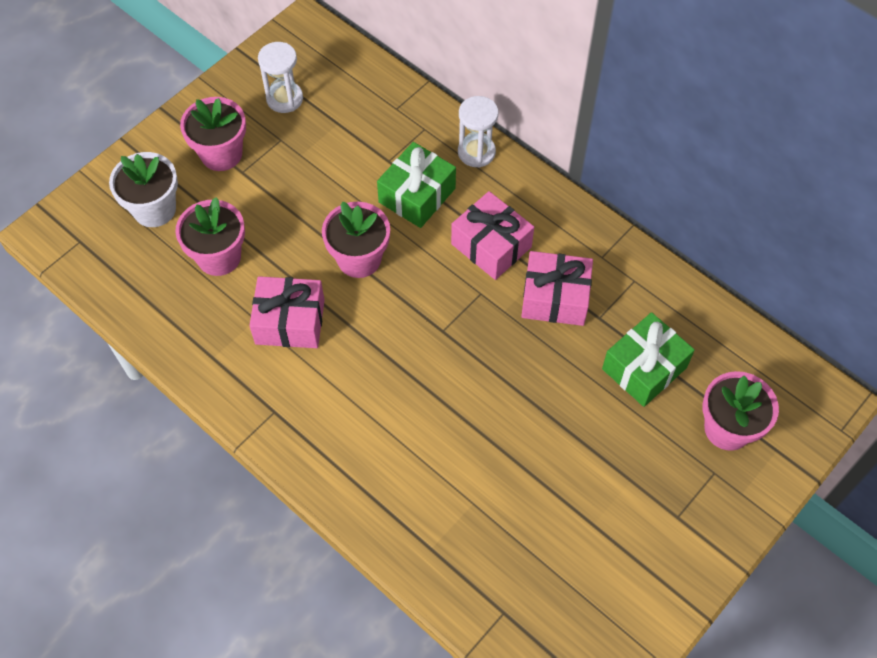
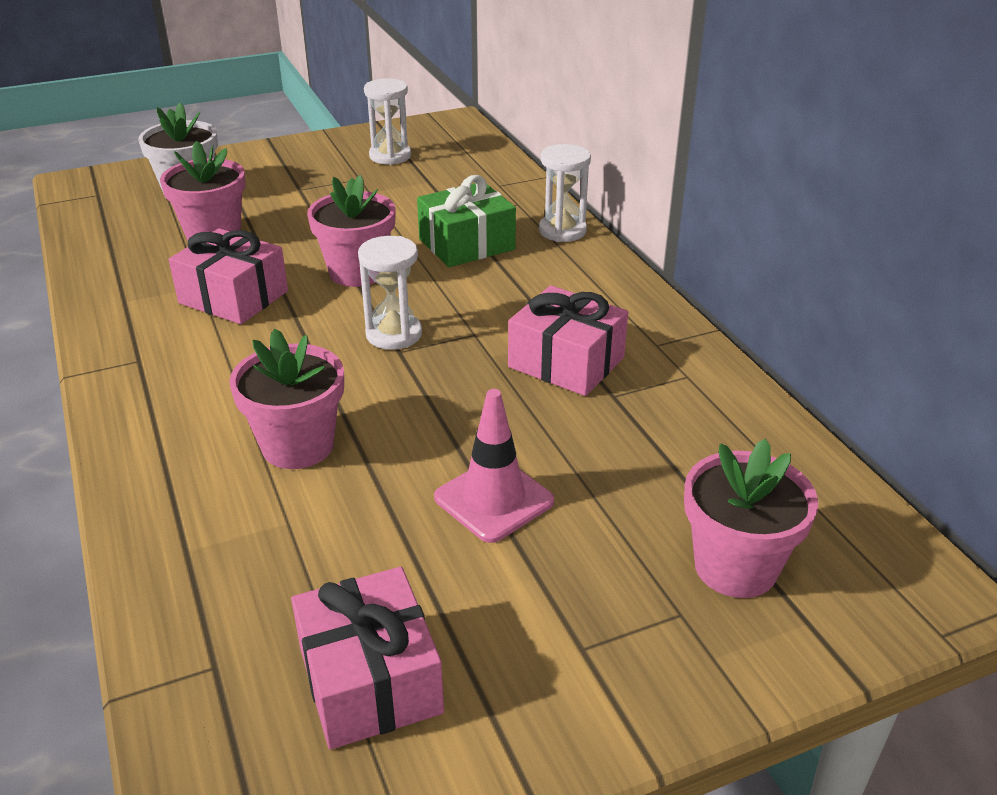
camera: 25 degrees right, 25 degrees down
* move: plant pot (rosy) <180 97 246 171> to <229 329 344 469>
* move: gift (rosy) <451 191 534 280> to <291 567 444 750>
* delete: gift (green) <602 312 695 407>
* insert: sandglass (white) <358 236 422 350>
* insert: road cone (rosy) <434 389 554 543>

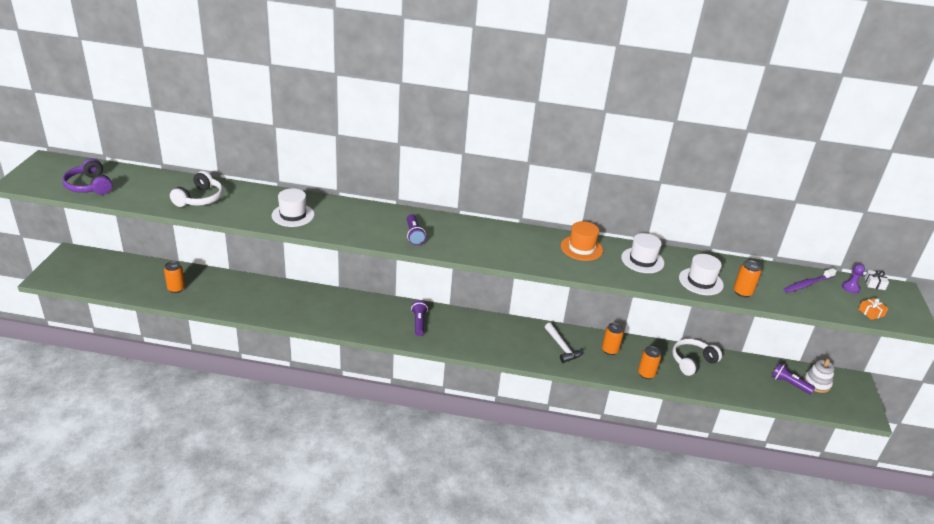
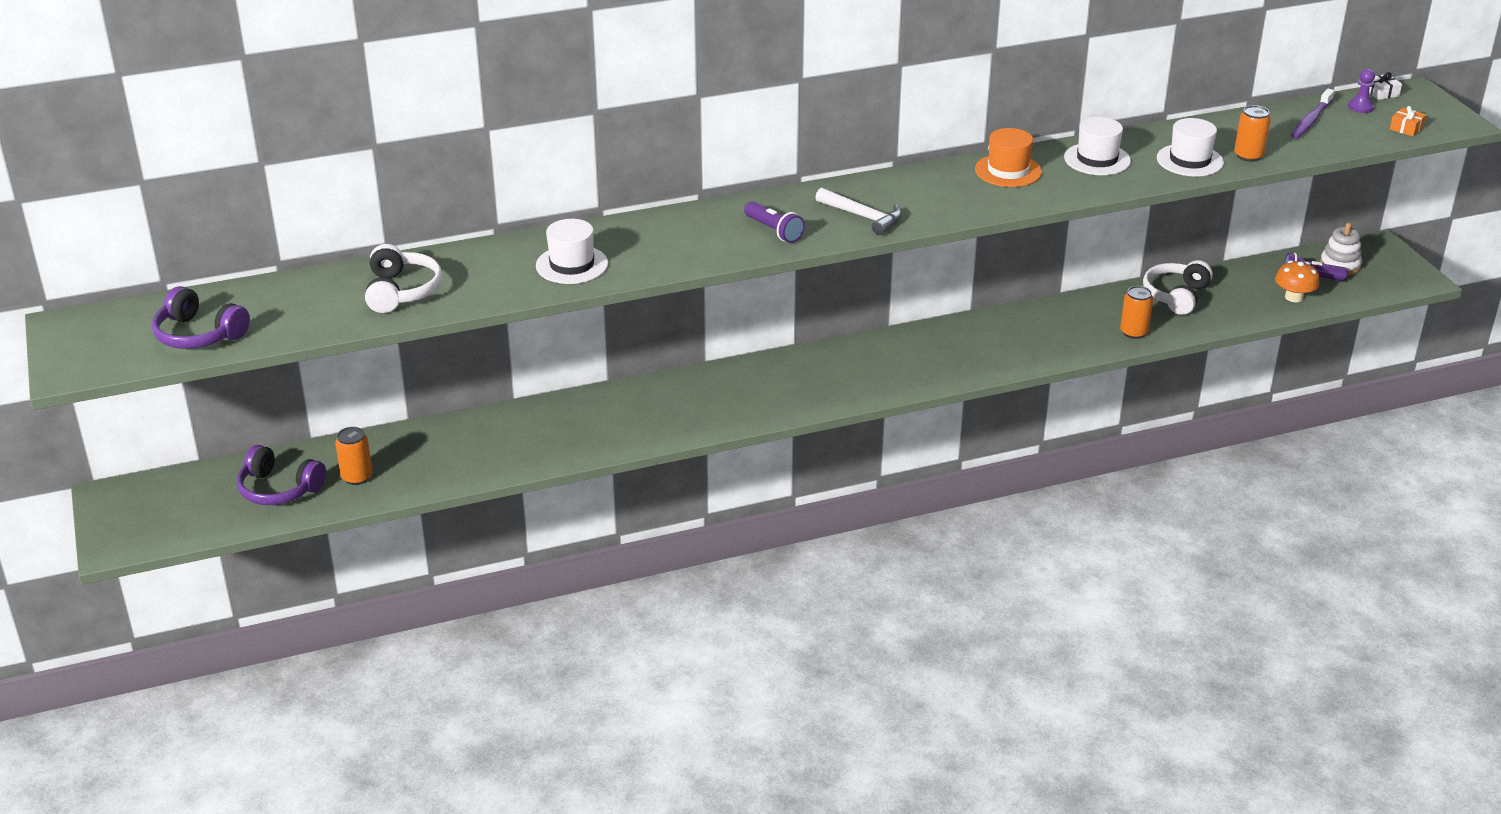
camera: 25 degrees left, 0 degrees up
* delete: pocket torch (purple) <411 300 428 336>
* move: hammer (white) <545 323 583 363> to <815 188 902 235>
* delete: can (orange-coloured) <602 323 624 355>
* insert: fungus (orange-coloured) <1275 260 1320 302>
* insert: headset (purple) <237 445 326 505>

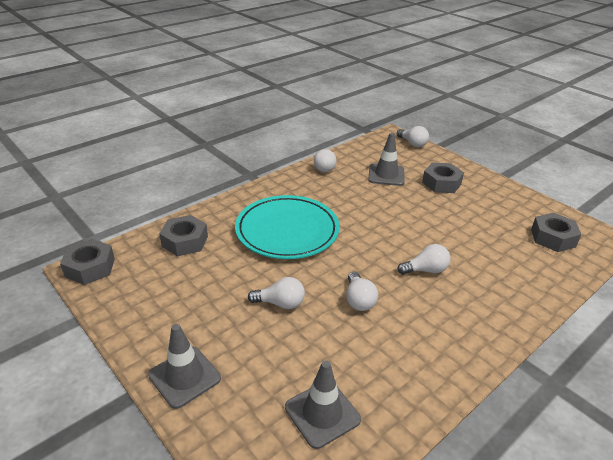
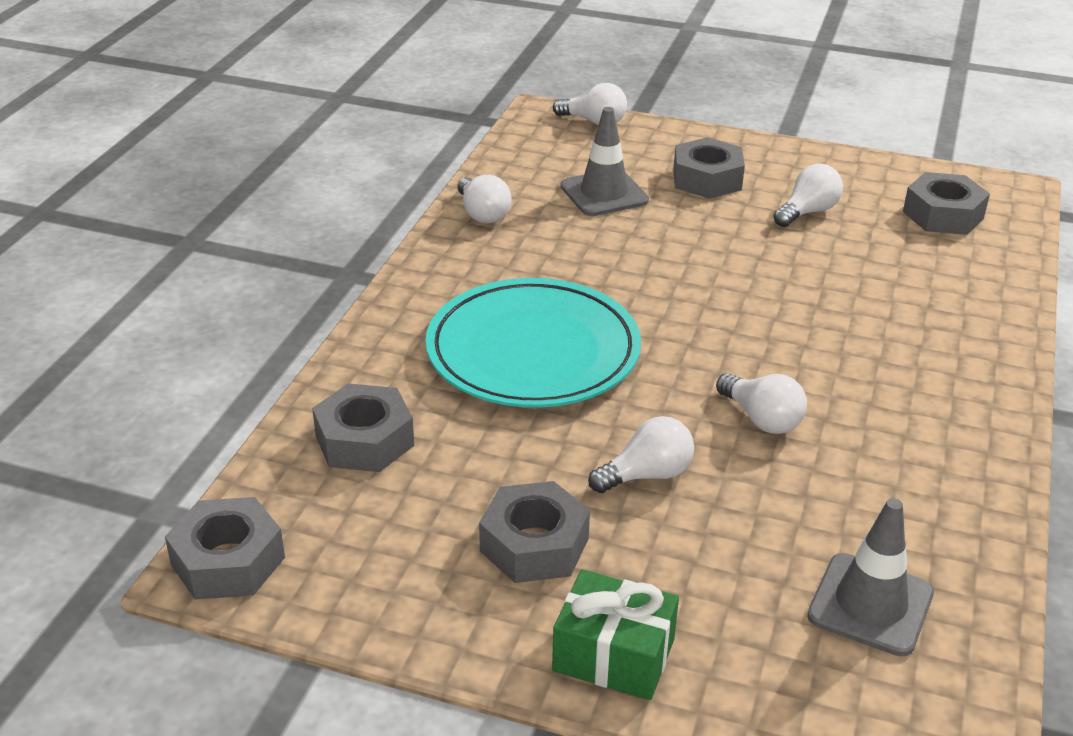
camera: 30 degrees left, 0 degrees up
* move: light bulb (white) <397 244 450 275> to <774 164 843 227>
* replace: road cone (grey) <148 324 221 409> to gift (green) <552 569 679 700>
* insert: hex nut (grey) <479 481 590 583>

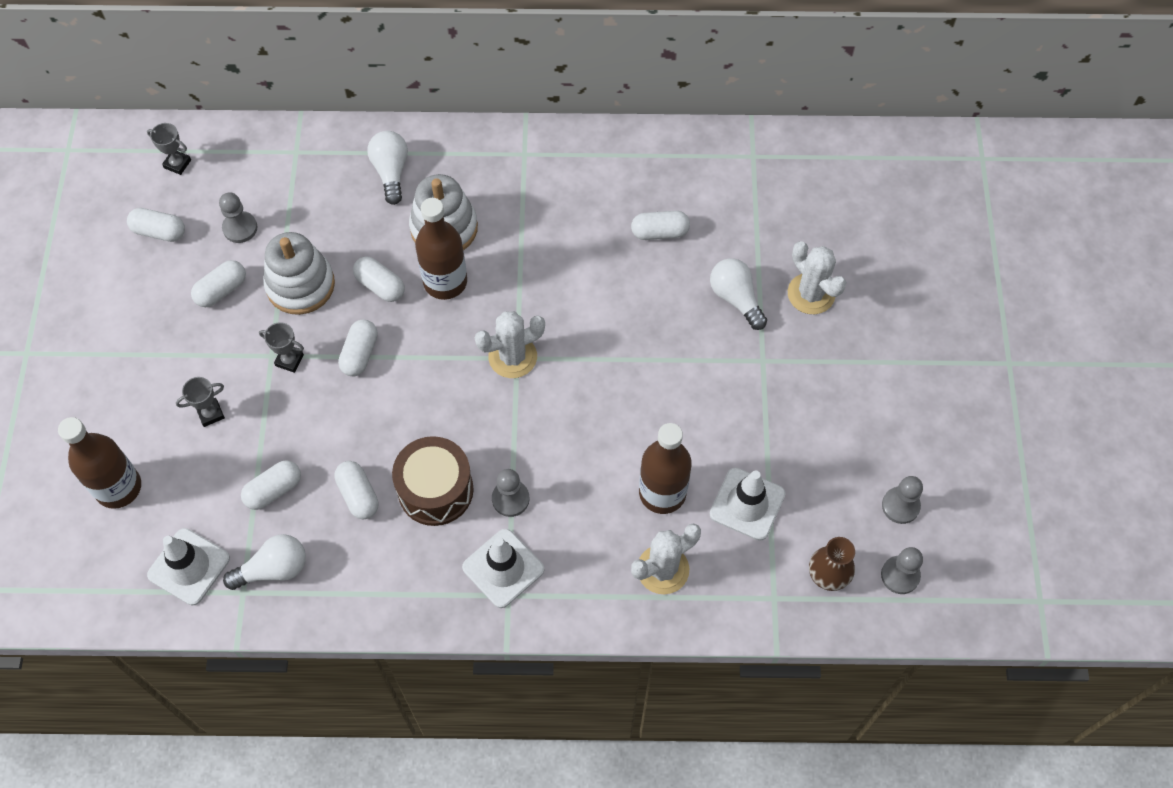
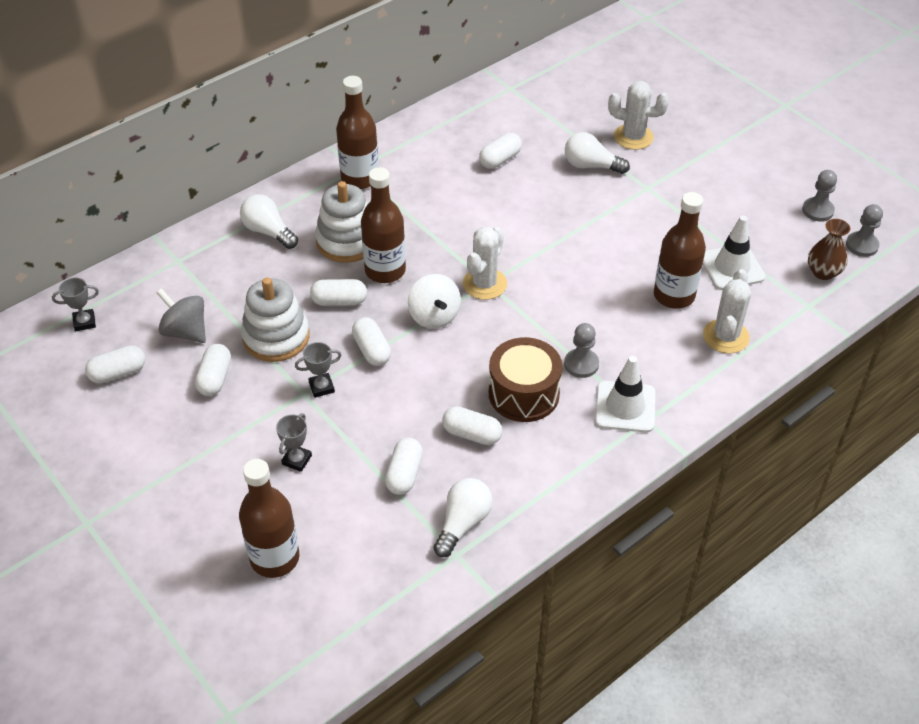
camera: 40 degrees left, 15 degrees down
* replace: pawn (grey) <219 192 257 243> to spinning top (grey) <156 288 206 343>
* delete: road cone (white) <147 528 230 605>
* insert: flask (dark brown) <336 76 379 189>
* insert: spinning top (white) <408 274 461 329>

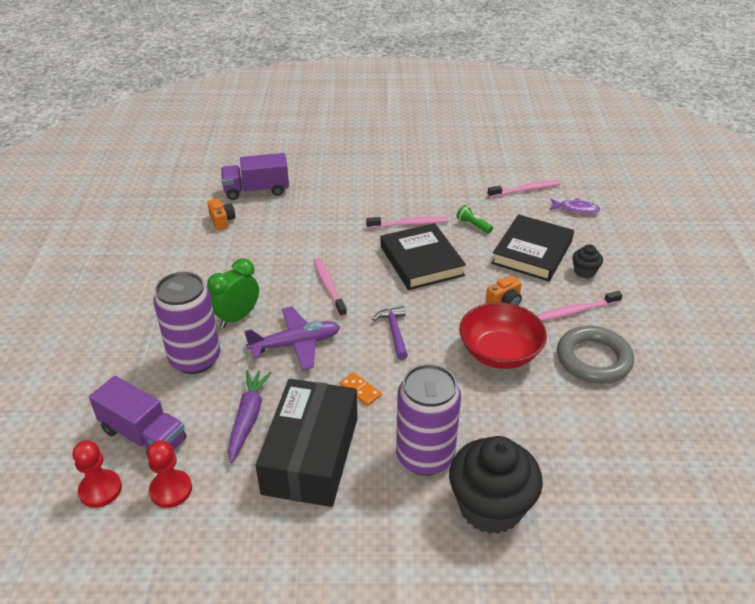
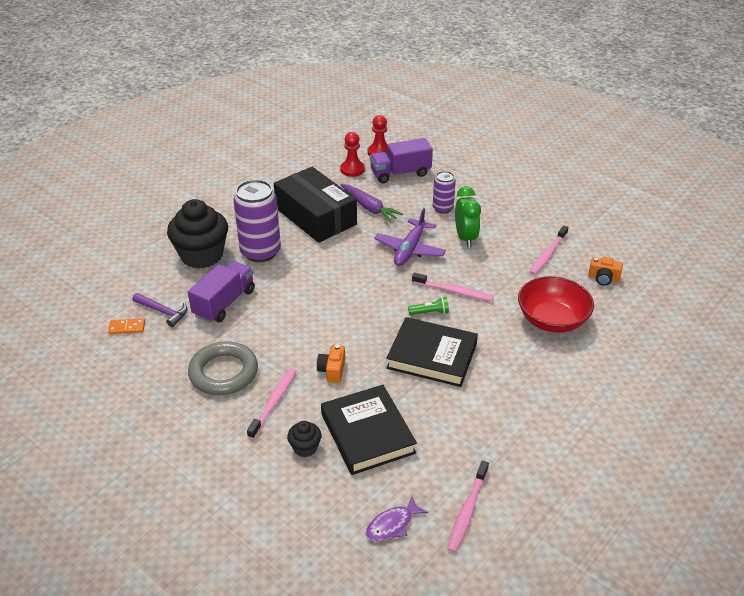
camera: 130 degrees right, 0 degrees up
* move: lorry (purple) <221 153 289 200> to <188 261 255 323>
* move: pocket torch (green) <456 205 493 233> to <408 297 449 315>
* move: toothbrush (rosy) <366 217 449 229> to <530 225 568 275>
* resize: can (purple) <153 272 220 374> = <433 171 456 214> x0.55
* move: bowl (scarlet) <459 302 547 369> to <518 276 594 333>
* move: hammer (purple) <372 306 408 360> to <132 293 187 327>
* move: domino piece (orange-coloured) <340 372 382 406> to <108 318 145 334>

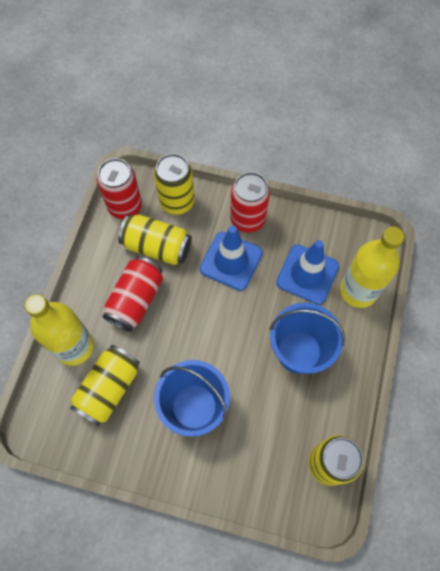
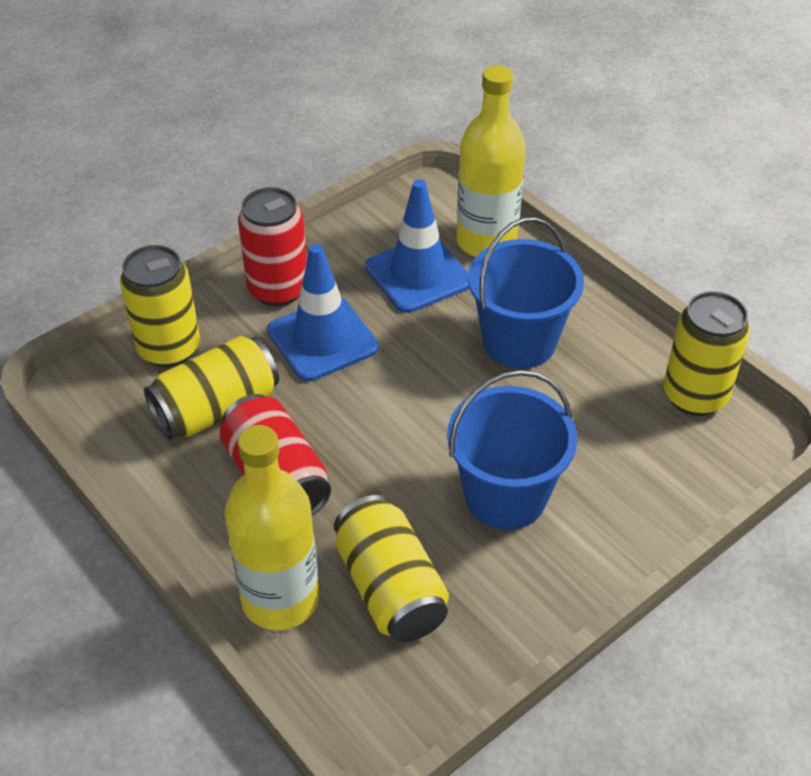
camera: 55 degrees left, 20 degrees down
* delete: can (scarlet) <97 158 142 219>

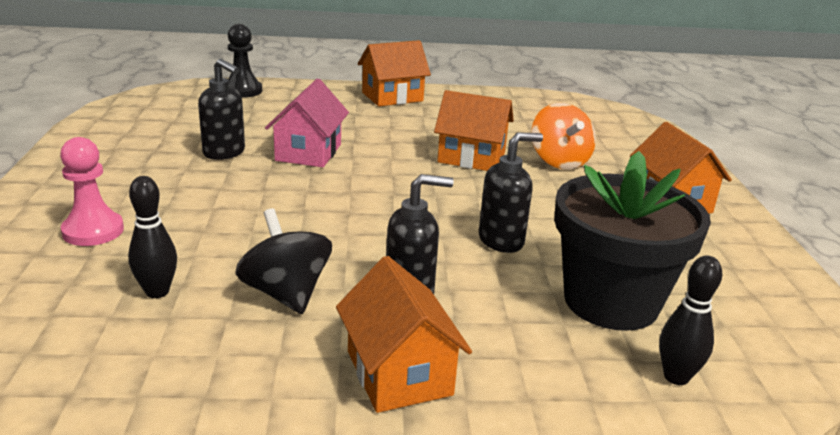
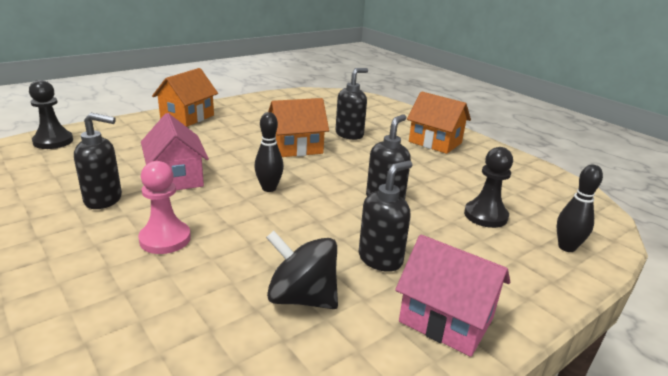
camera: 35 degrees left, 0 degrees up
* replace: spinning top (orange-coloured) <531 103 596 170> to soap dispenser (jet-black) <336 68 368 140>
* move: pawn (rosy) <60 137 124 246> to <138 161 191 254>
* replace: plant pot (jet-black) <554 151 711 331> to pawn (jet-black) <464 147 513 228>
* move: skittle (jet-black) <128 176 177 298> to <254 112 284 192>
* recolor: cottage (orange-coloured) <336 256 472 413> to cottage (rosy) <395 235 510 357>

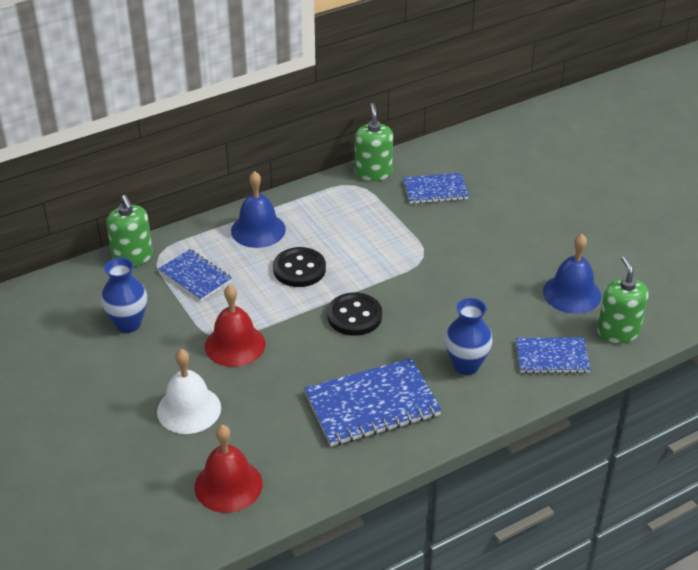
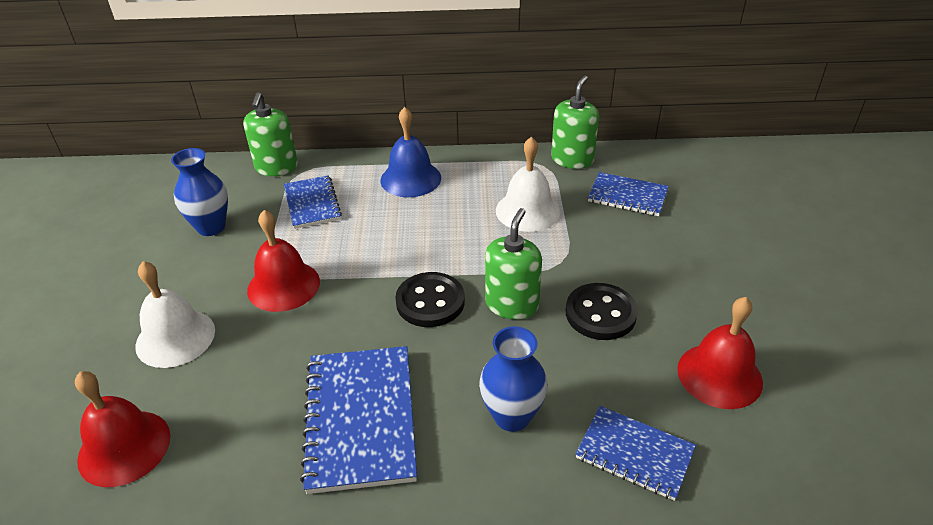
camera: 30 degrees right, 0 degrees up
* recolor: school bell (cobalt) <543 234 601 314> to school bell (scarlet) <677 297 763 409>
* move: sewing button (jet-black) <273 247 326 287> to <566 283 638 340>
* move: soap dispenser (green) <597 256 649 343> to <485 208 542 320>
* rotate: notebook (cobalt) <304 358 442 446> = <300 346 417 494> 75 degrees clockwise
* insert: school bell (white) <496 137 560 232>

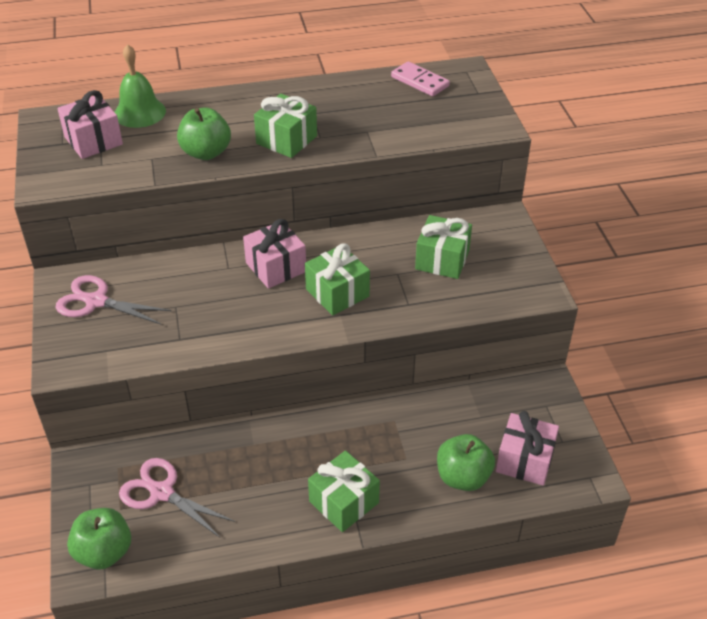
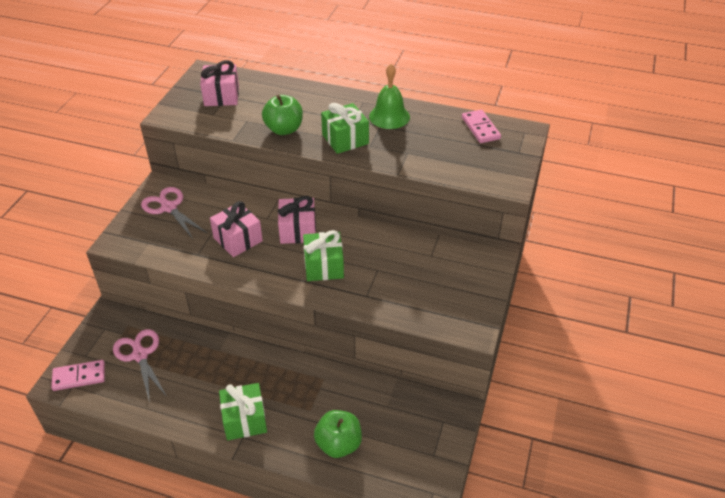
camera: 30 degrees right, 0 degrees up
* move: school bell (green) <115 44 166 128> to <369 64 410 129>
* delete: gift (green) <415 215 472 279>
* move: gift (rosy) <496 411 559 486> to <210 201 263 257>
* replace: toy apple (green) <67 508 131 570> to domino piece (rosy) <51 360 105 391>

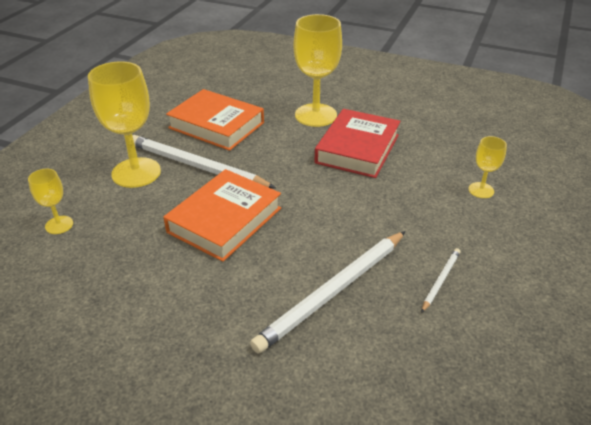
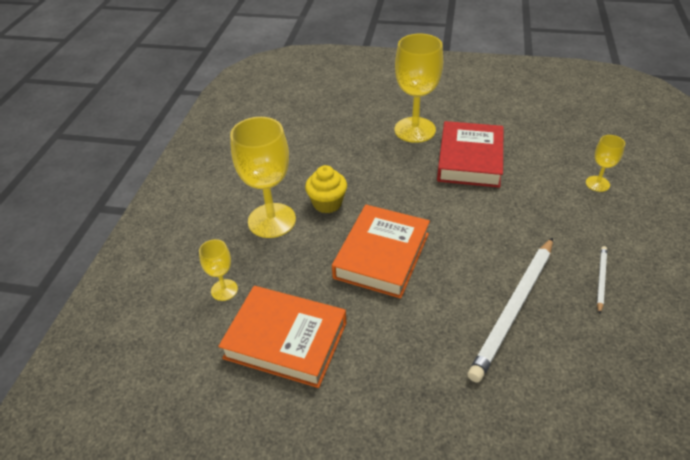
camera: 10 degrees left, 5 degrees up
* move: book (orange-coloured) <166 89 264 151> to <218 286 347 388>
* replace: wooden pencil (white) <132 135 276 188> to muffin (bright yellow) <305 165 347 213>

